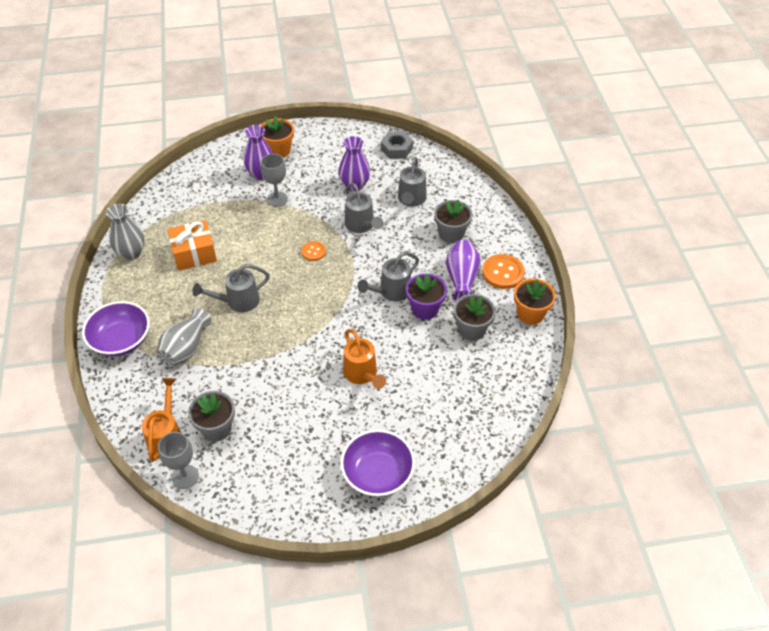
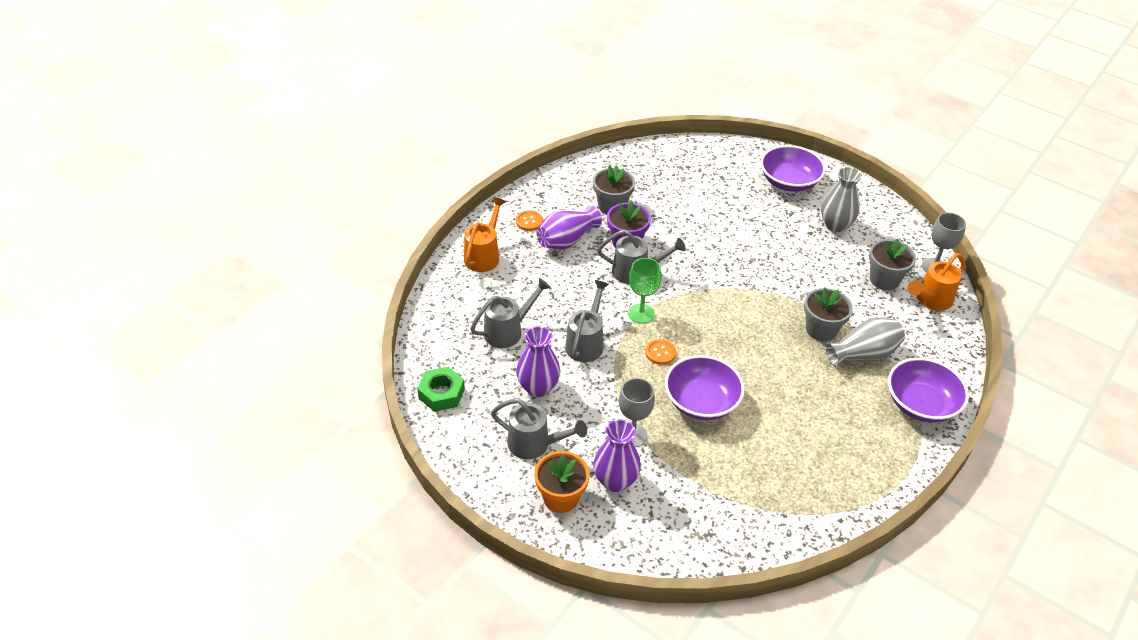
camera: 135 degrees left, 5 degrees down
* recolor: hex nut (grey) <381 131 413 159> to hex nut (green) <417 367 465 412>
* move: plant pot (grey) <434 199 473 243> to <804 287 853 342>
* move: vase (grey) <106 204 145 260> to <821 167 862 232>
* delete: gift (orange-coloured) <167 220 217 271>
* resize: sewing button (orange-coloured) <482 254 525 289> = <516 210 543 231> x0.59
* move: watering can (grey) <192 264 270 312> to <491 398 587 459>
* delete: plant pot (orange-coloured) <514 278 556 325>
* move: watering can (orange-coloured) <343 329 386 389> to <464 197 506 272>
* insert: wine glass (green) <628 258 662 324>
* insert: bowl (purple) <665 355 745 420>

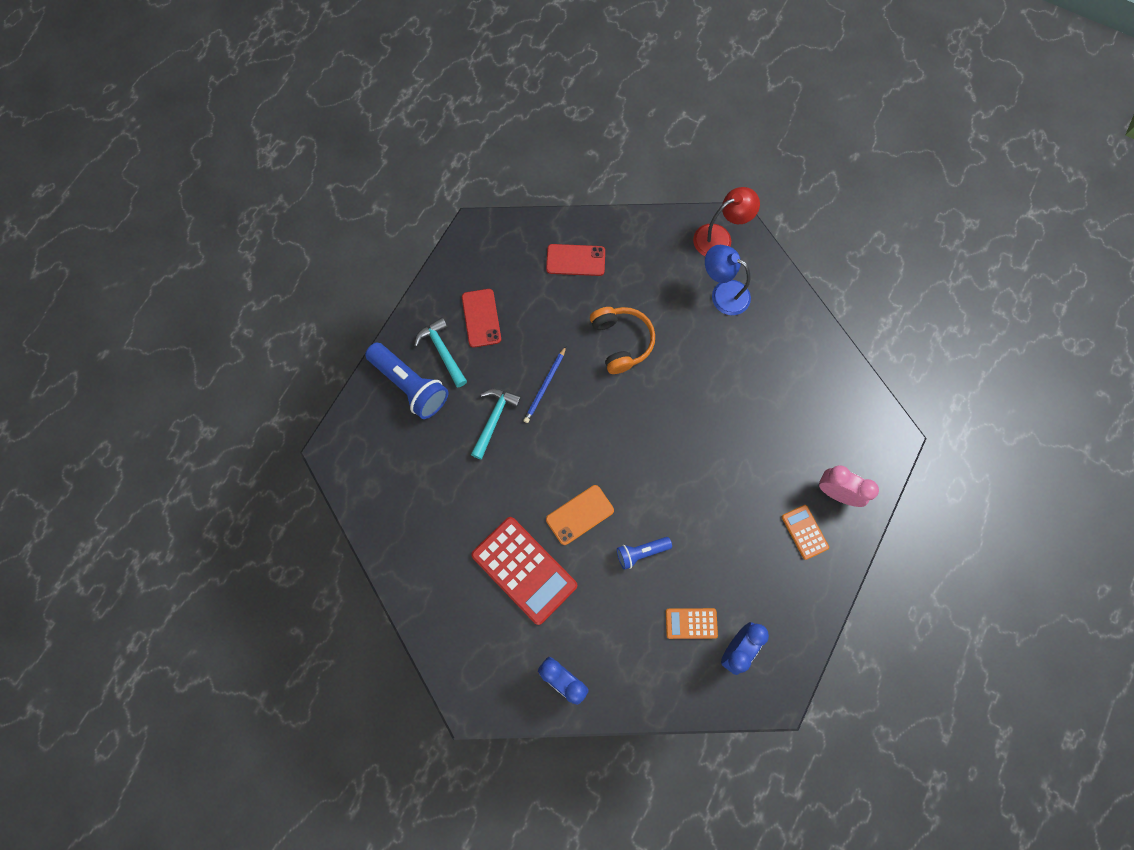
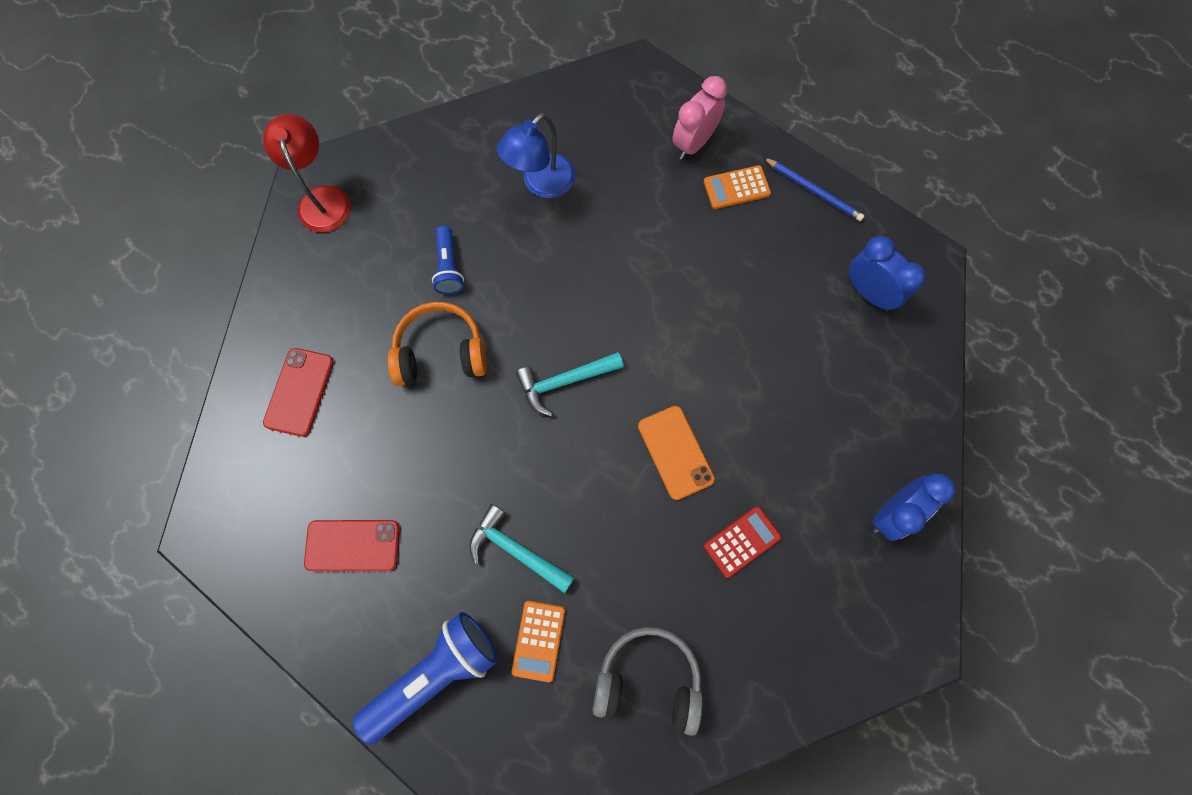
camera: 80 degrees left, 0 degrees up
* move: lamp (cobalt) <705 245 751 315> to <497 113 575 198>
* move: hammer (turquoise) <414 317 467 387> to <516 352 624 416>
* move: wooden pencil (cobalt) <523 346 566 423> to <763 157 864 221>
* resize: adding machine (scarlet) <471 517 577 625> = <704 506 782 578> x0.50
* move: pocket torch (cobalt) <617 537 672 570> to <432 226 464 295>
* move: adding machine (orange-coloured) <666 608 718 639> to <512 601 565 682>
* insert: headset (grey) <593 627 703 736>

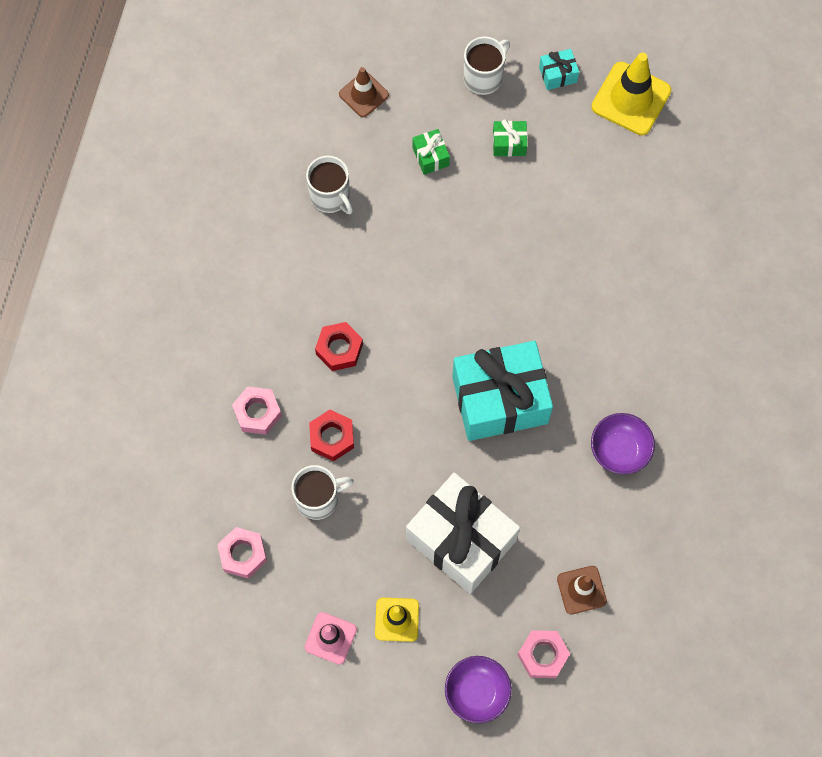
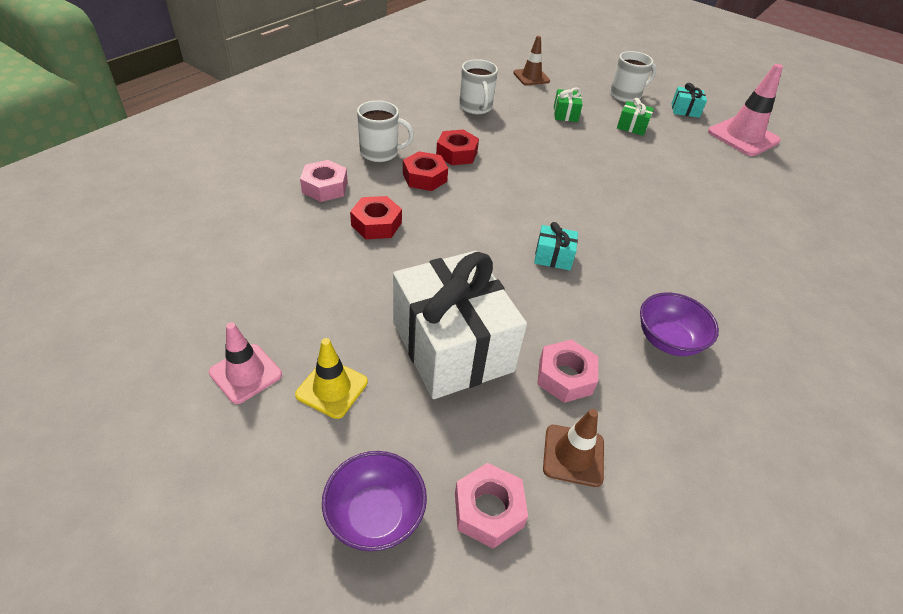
camera: 20 degrees right, 25 degrees down
* recolor: road cone (bright yellow) <591 53 671 135> to road cone (rosy) <708 64 783 156>
* resize: gift (turquoise) <452 341 553 441> = <534 222 578 270> x0.41
* move: coffee mug (white) <292 465 354 520> to <357 100 414 162>
* move: hex nut (rosy) <217 527 267 579> to <537 339 598 403>
* insert: hex nut (scarlet) <436 130 479 165>

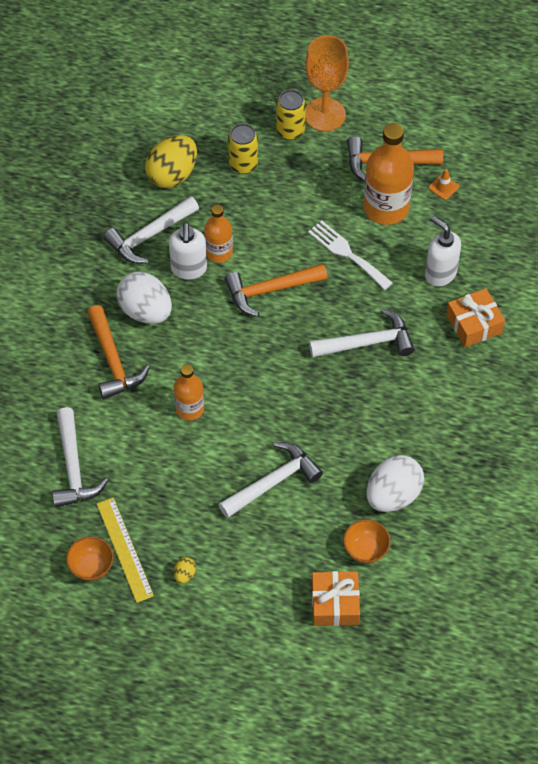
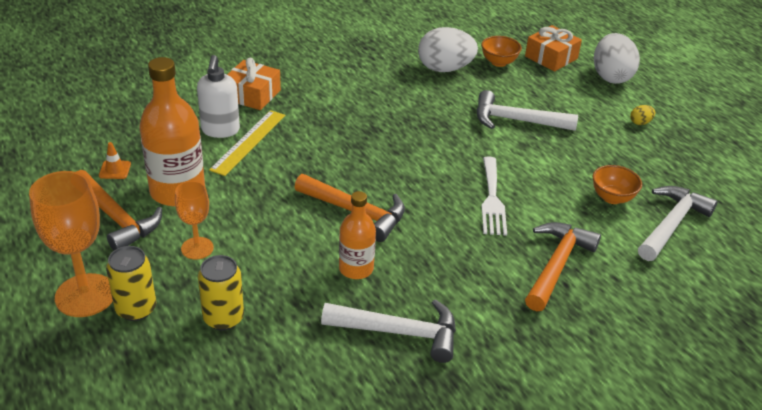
camera: 135 degrees left, 20 degrees down
* delete: toy egg (bright yellow) <145 135 197 188>
* move: dinner fork (white) <308 220 393 290> to <481 157 507 236>
* delete: soap dispenser (white) <169 222 207 280>
* move: toy egg (white) <116 272 172 324> to <594 33 640 84>
* delete: hammer (white) <309 309 414 358>
* delete: flask (orange-coloured) <174 364 204 421>
* move: straightedge (bright yellow) <97 498 154 603> to <209 110 285 176>
* move: bowl (orange-coloured) <66 536 114 581> to <593 165 642 204>
* insert: wine glass (orange-coloured) <175 181 214 260>

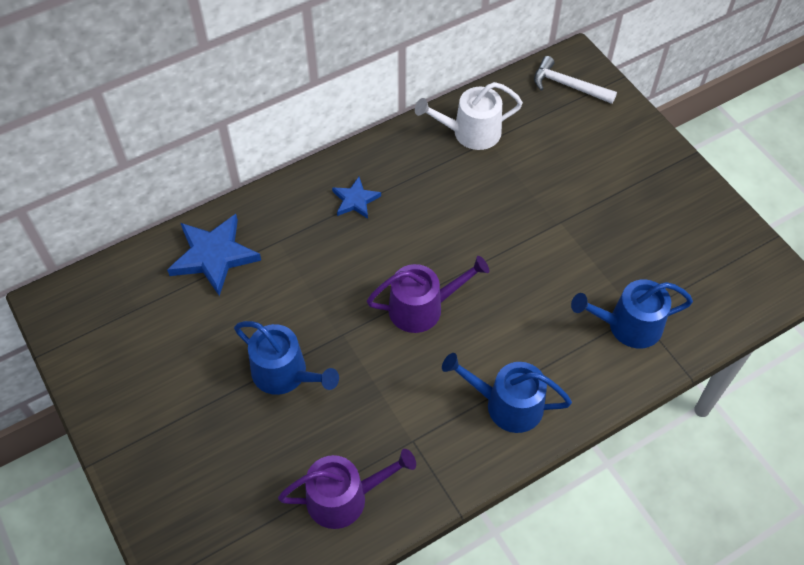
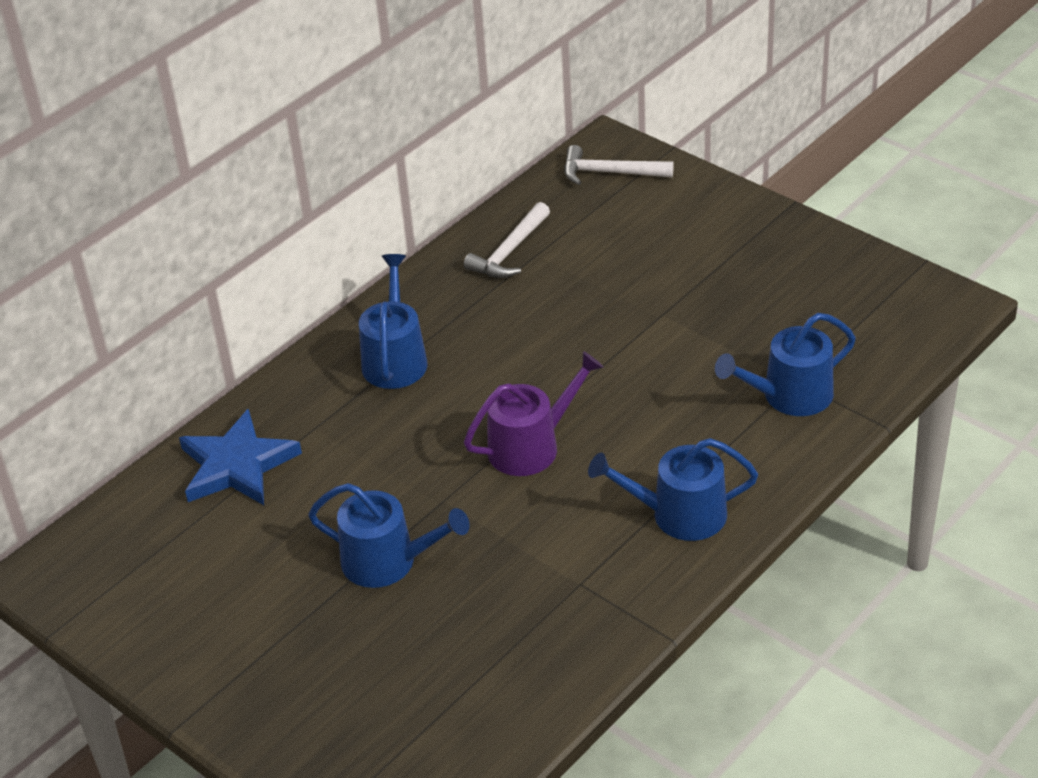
camera: 15 degrees left, 15 degrees down
* replace: watering can (white) <415 82 523 150> to hammer (white) <464 202 550 278>
* replace: star (cobalt) <332 177 381 219> to watering can (cobalt) <359 254 428 389>
* delete: watering can (purple) <278 449 416 529>

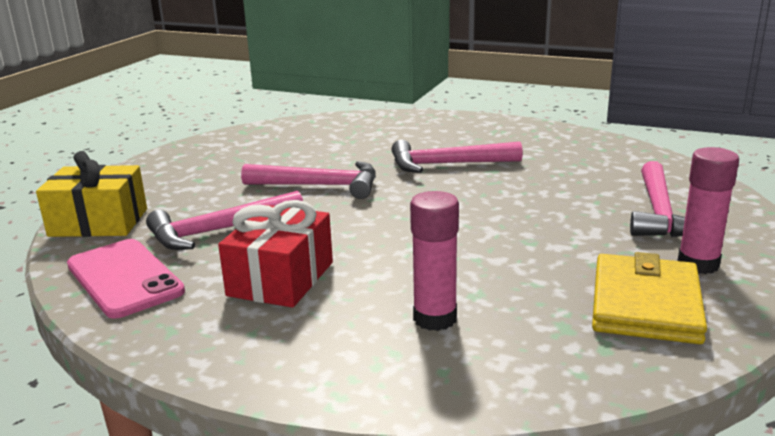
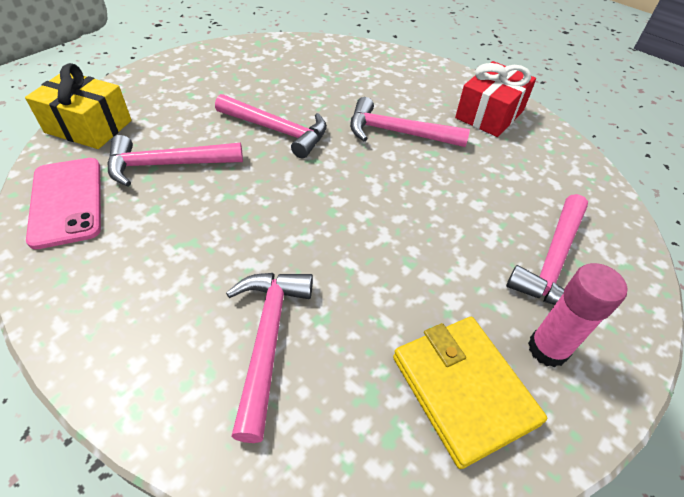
camera: 15 degrees right, 25 degrees up
* replace: glue stick (rosy) <410 191 459 331> to hammer (rosy) <226 273 313 443>
* move: gift (scarlet) <218 200 333 308> to <455 61 536 137>
* rotate: wallet (bright yellow) <592 252 707 344> = <393 317 547 469> 60 degrees counterclockwise

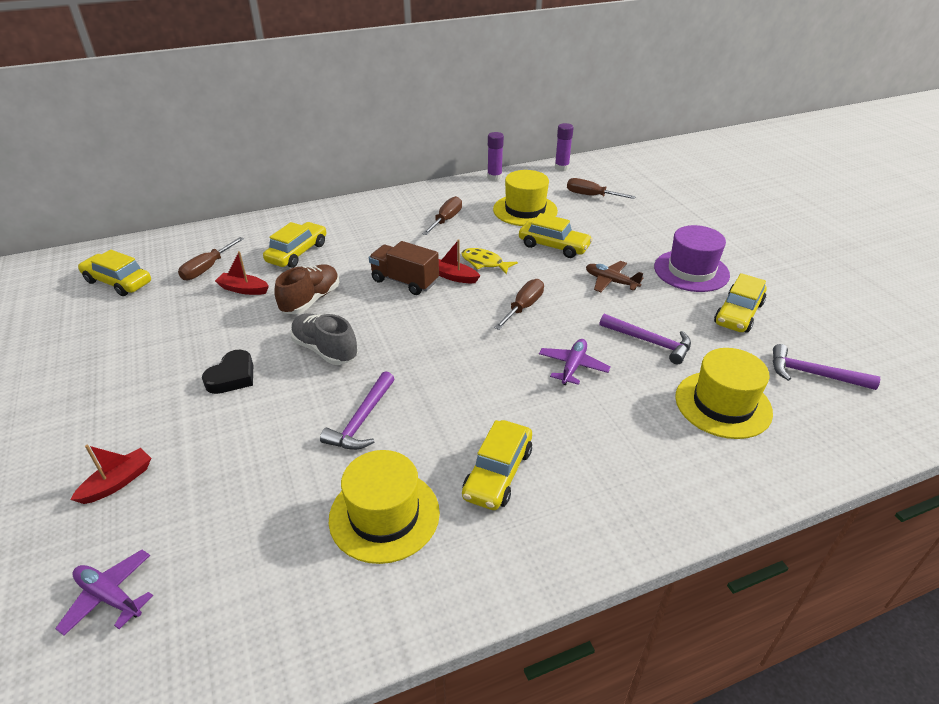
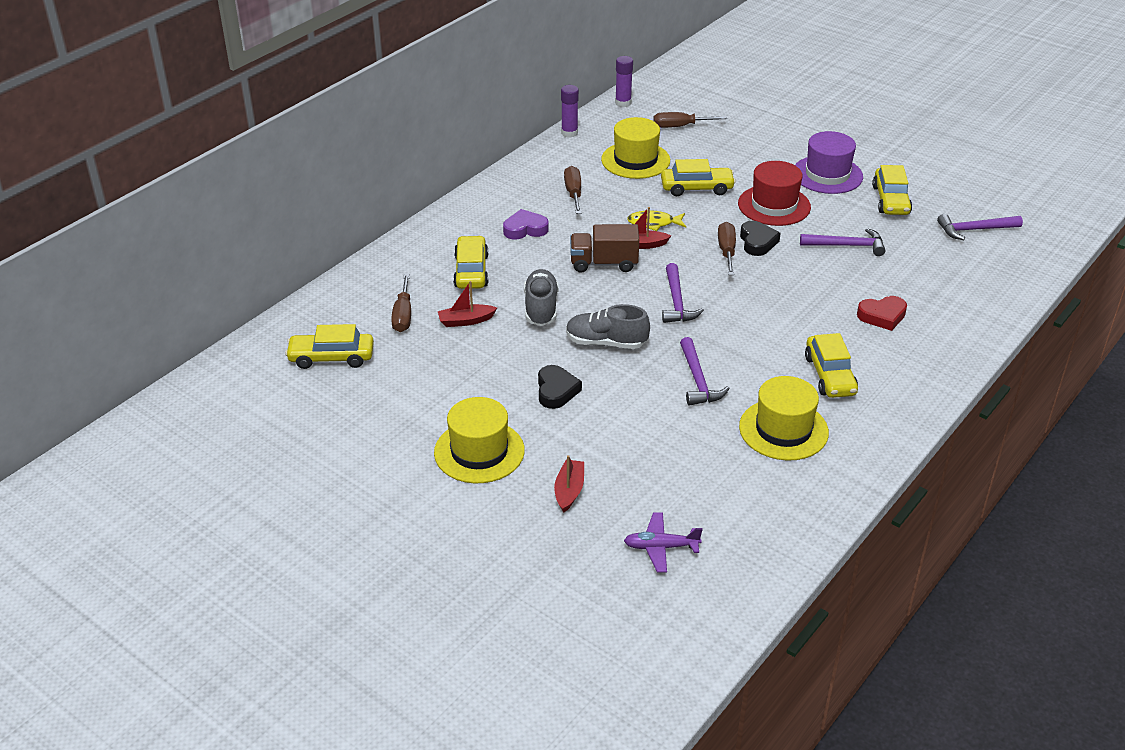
camera: 30 degrees left, 0 degrees up
* replace: toy plane (dark brown) <586 261 643 292> to tall hat (scarlet) <738 161 811 226>
* recolor: sneaker (dark brown) <274 264 339 314> to sneaker (grey) <524 269 558 326>
* delete: toy plane (purple) <539 339 611 385>
* move: tall hat (bright yellow) <675 348 773 439> to <434 397 525 483>
* insert: love heart (purple) <503 209 549 239>
* insert: love heart (jet-black) <740 221 781 256>
* insert: hammer (purple) <662 263 704 323>
* insert: love heart (scarlet) <857 296 907 331>

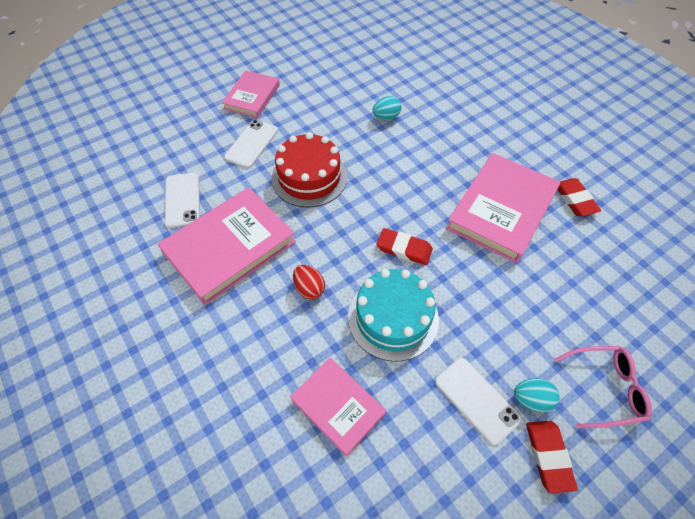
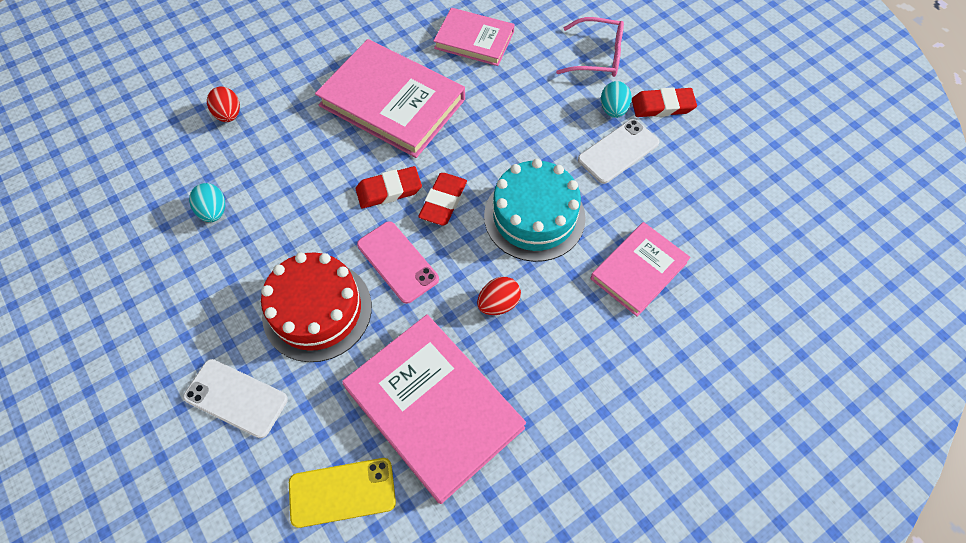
camera: 90 degrees left, 5 degrees up
* move: book (rosy) <222 70 280 118> to <434 8 515 66>
* recolor: smartphone (white) <165 173 200 228> to smartphone (bright yellow) <289 458 396 528>
* move: eraser (scarlet) <557 178 601 216> to <356 166 422 209>
* rotate: spectacles (rosy) <554 346 652 428> = <556 17 624 77> 105 degrees clockwise
* insert: toy egg (scarlet) <207 87 240 122>
* insert: smartphone (rosy) <357 221 439 304>

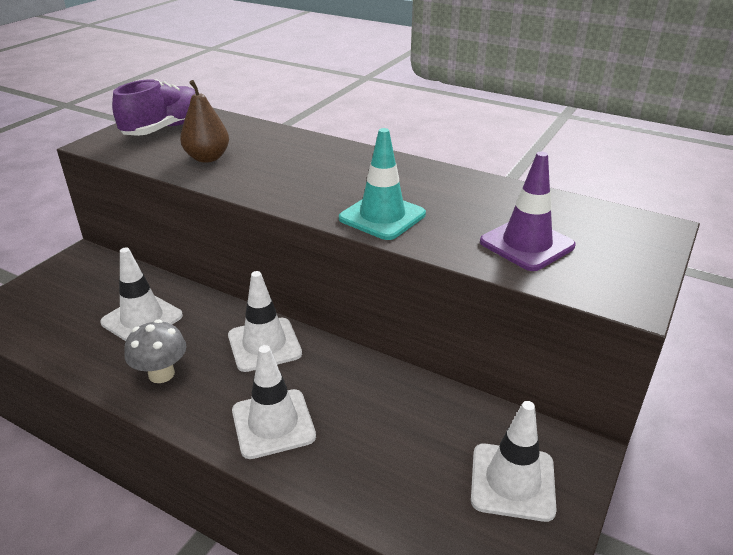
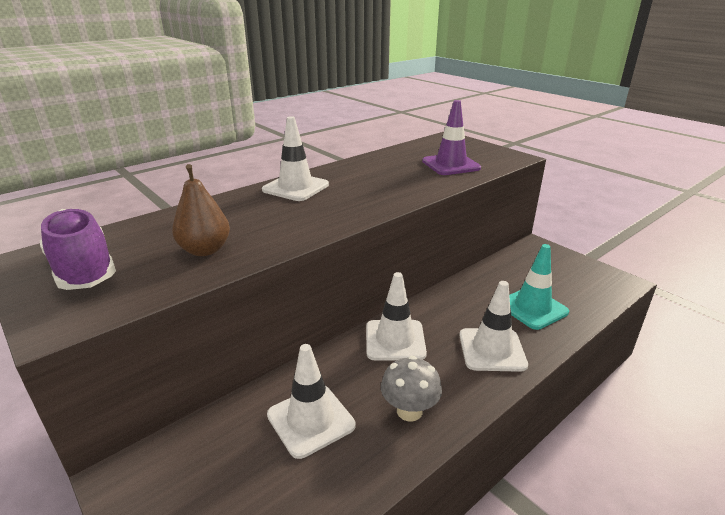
camera: 70 degrees left, 5 degrees down
* move: road cone (turquoise) <339 128 426 240> to <509 244 569 330>
* move: road cone (white) <471 401 557 522> to <262 116 329 201>

